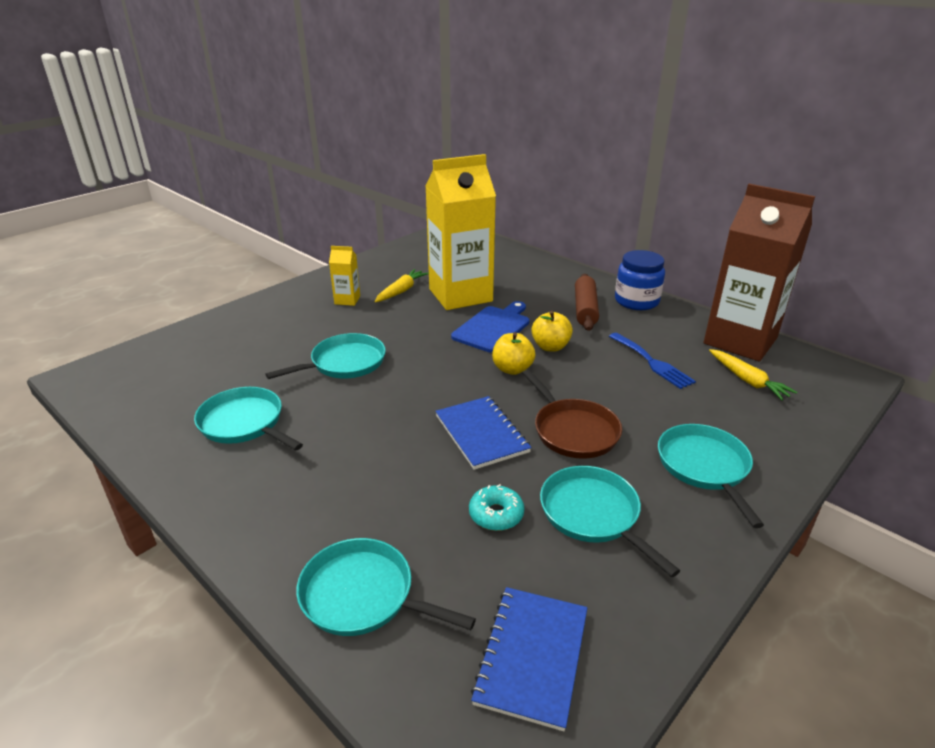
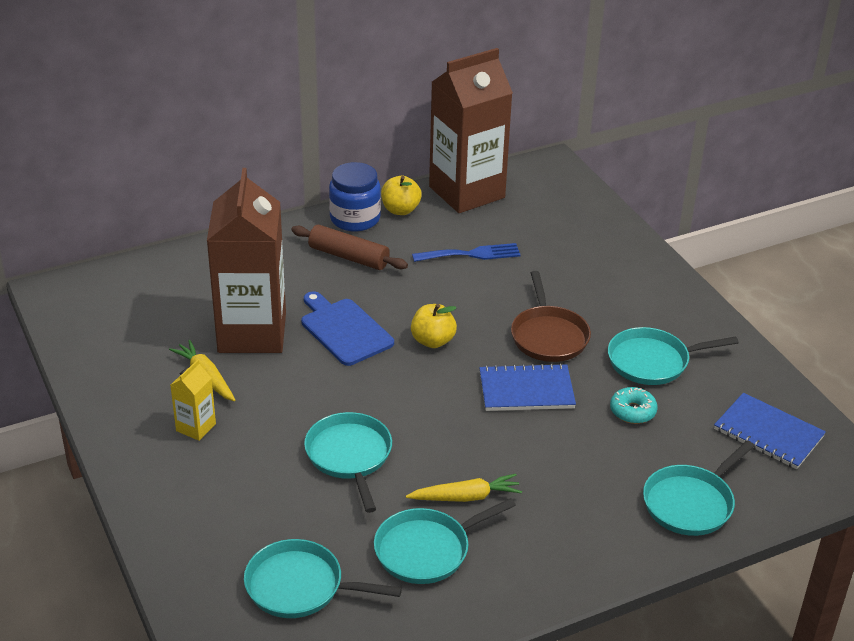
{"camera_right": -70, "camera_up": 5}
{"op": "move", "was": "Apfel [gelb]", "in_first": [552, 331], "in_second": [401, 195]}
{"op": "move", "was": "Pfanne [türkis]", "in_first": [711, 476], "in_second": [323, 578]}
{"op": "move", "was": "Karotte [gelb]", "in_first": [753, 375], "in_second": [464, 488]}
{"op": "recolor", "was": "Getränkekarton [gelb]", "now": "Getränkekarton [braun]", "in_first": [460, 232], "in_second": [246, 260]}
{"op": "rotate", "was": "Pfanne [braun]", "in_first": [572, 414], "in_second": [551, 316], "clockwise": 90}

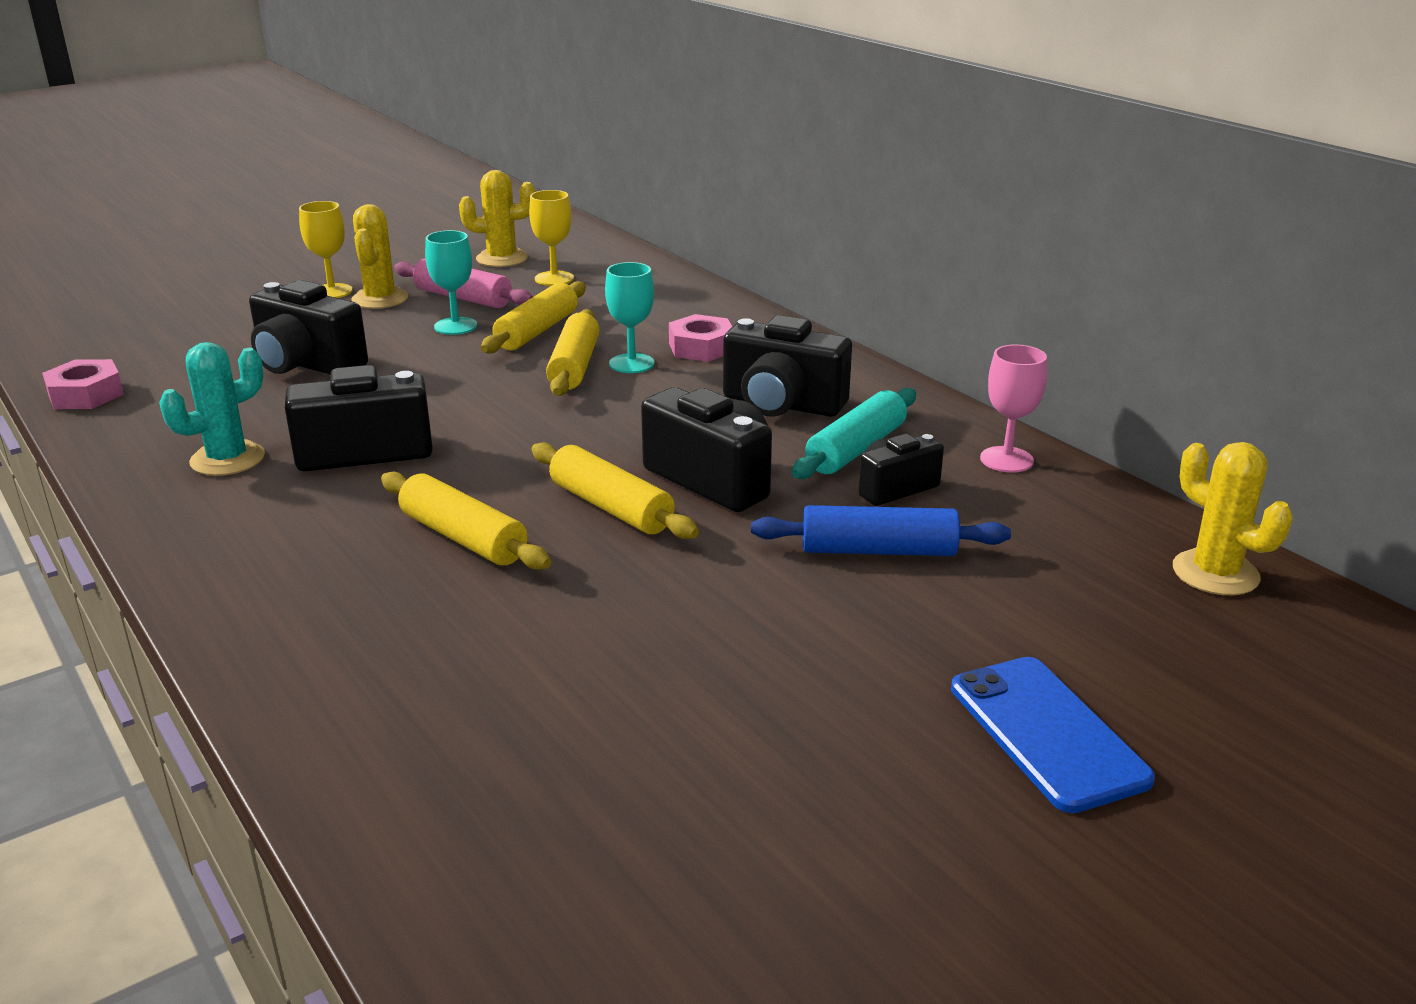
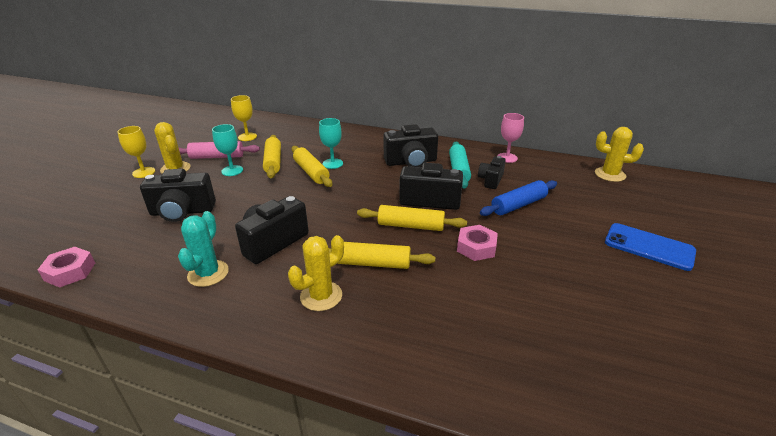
{"camera_right": -35, "camera_up": 5}
{"op": "move", "was": "Kaktus [gelb]", "in_first": [497, 218], "in_second": [316, 273]}
{"op": "move", "was": "Sechskantmutter [rosa]", "in_first": [700, 338], "in_second": [477, 243]}

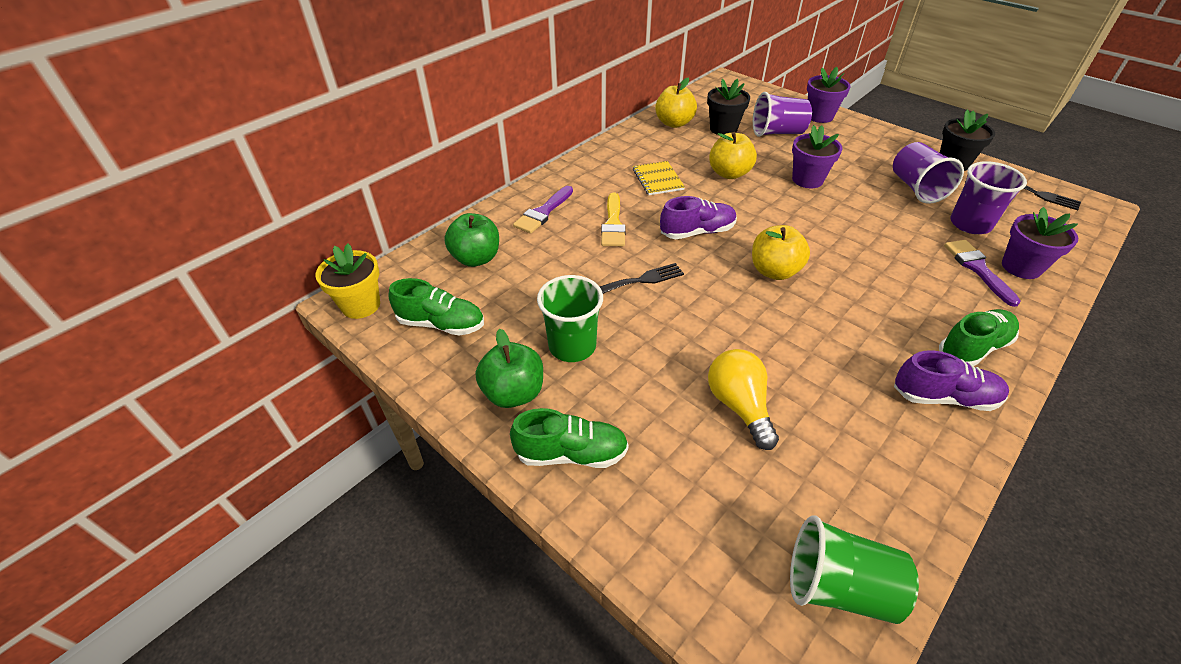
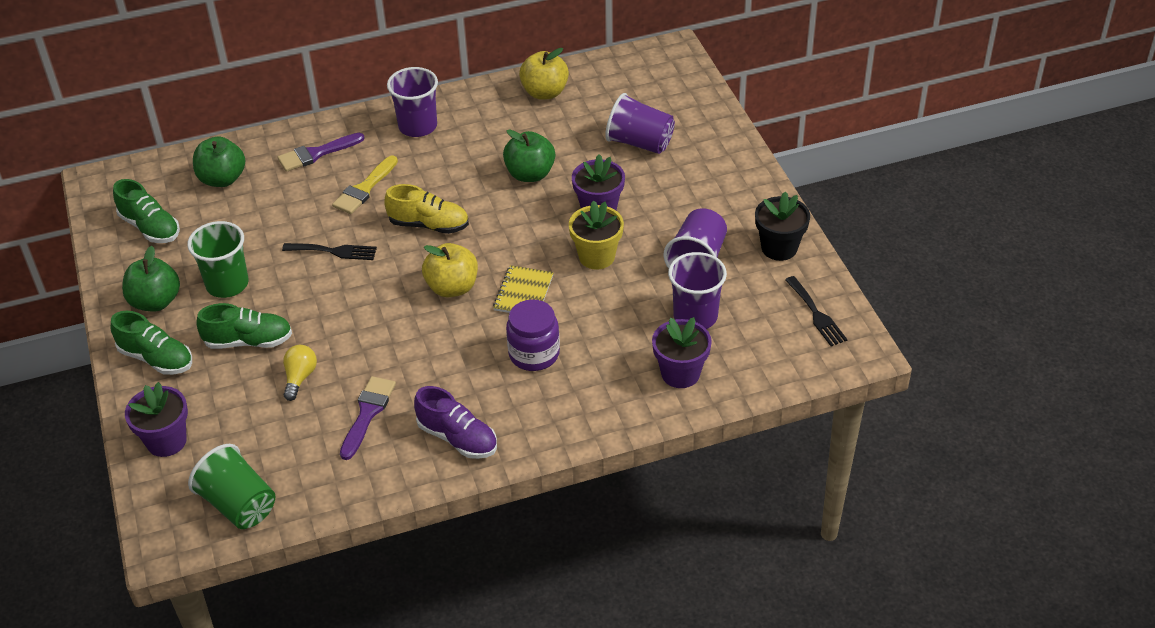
{"camera_right": 30, "camera_up": 0}
{"op": "delete", "was": "Blumentopf [schwarz]", "in_first": [728, 107]}
{"op": "insert", "now": "Becher [lila]", "in_second": [412, 102]}
{"op": "insert", "now": "Einmachglas [lila]", "in_second": [533, 335]}
{"op": "move", "was": "Blumentopf [gelb]", "in_first": [348, 281], "in_second": [596, 235]}
{"op": "move", "was": "Notizbuch [gelb]", "in_first": [659, 178], "in_second": [523, 289]}
{"op": "move", "was": "Blumentopf [lila]", "in_first": [829, 95], "in_second": [156, 419]}
{"op": "move", "was": "Schuh [grün]", "in_first": [979, 337], "in_second": [244, 326]}
{"op": "move", "was": "Pinsel [lila]", "in_first": [982, 273], "in_second": [368, 418]}
{"op": "recolor", "was": "Schuh [lila]", "now": "Schuh [gelb]", "in_first": [698, 217], "in_second": [426, 209]}
{"op": "recolor", "was": "Apfel [gelb]", "now": "Apfel [grün]", "in_first": [733, 155], "in_second": [529, 155]}
{"op": "resize", "was": "Glühbirne [gelb]", "in_first": [743, 399], "in_second": [300, 373], "ratio": 0.67}

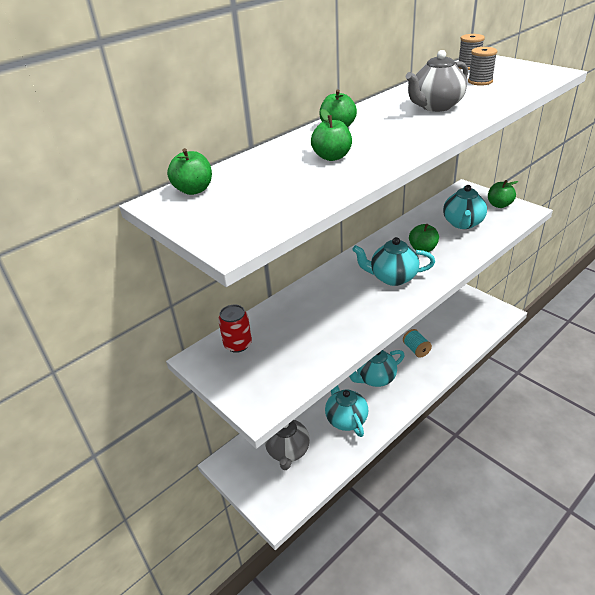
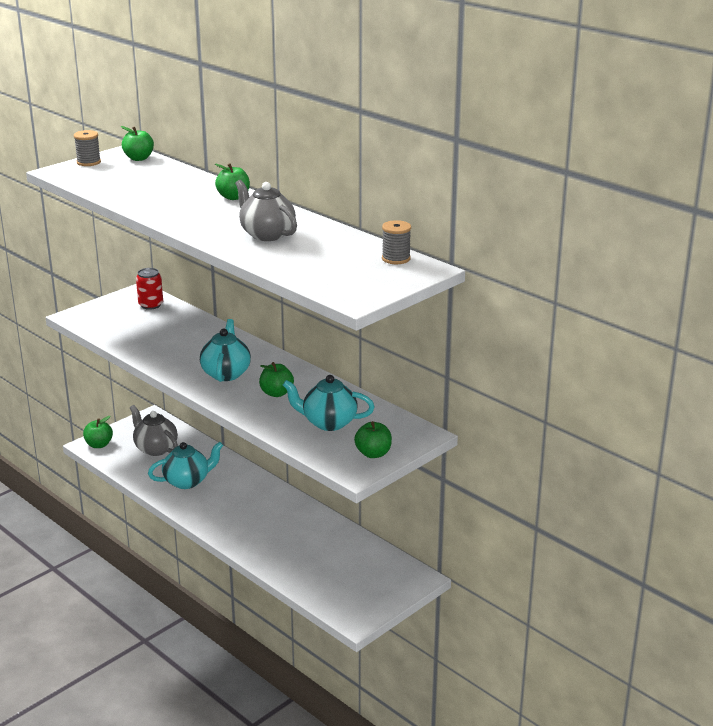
{"camera_right": 85, "camera_up": -10}
{"op": "delete", "was": "Teekanne [türkis]", "in_first": [377, 368]}
{"op": "delete", "was": "Garnrolle [türkis]", "in_first": [417, 343]}
{"op": "move", "was": "Apfel [grün]", "in_first": [331, 135], "in_second": [98, 432]}
{"op": "move", "was": "Garnrolle [grau]", "in_first": [482, 66], "in_second": [87, 148]}
{"op": "rotate", "was": "Teekanne [grau]", "in_first": [287, 445], "in_second": [154, 430], "clockwise": 45}

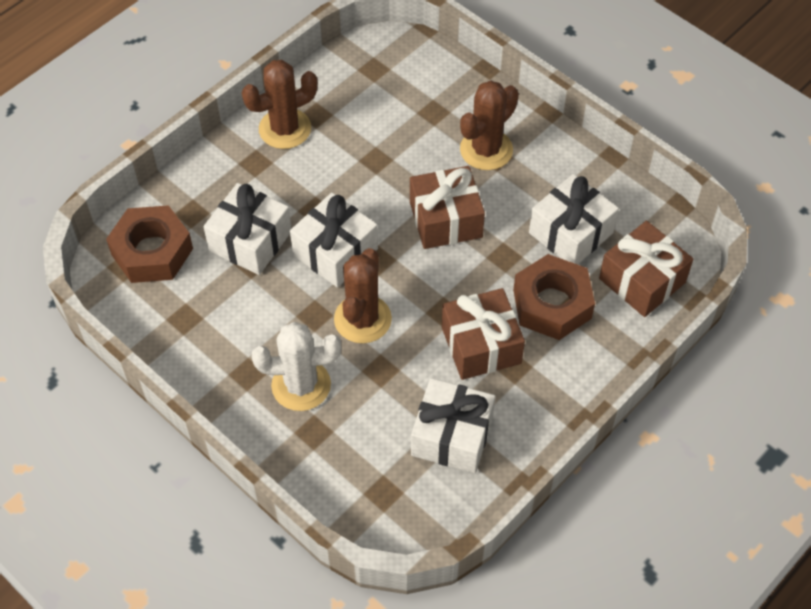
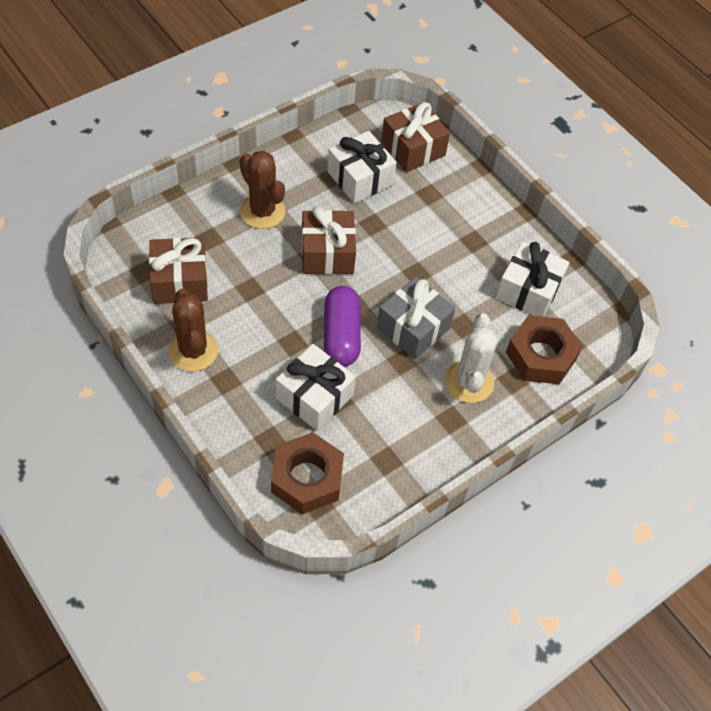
{"camera_right": -85, "camera_up": 0}
{"op": "move", "was": "Geschenk [braun]", "in_first": [483, 334], "in_second": [178, 270]}
{"op": "move", "was": "Sechskantmutter [braun]", "in_first": [554, 297], "in_second": [544, 349]}
{"op": "replace", "was": "Geschenk [weiß]", "now": "Kapsel [lila]", "in_first": [334, 240], "in_second": [342, 326]}
{"op": "replace", "was": "Kaktus [braun]", "now": "Geschenk [grau]", "in_first": [363, 295], "in_second": [416, 318]}

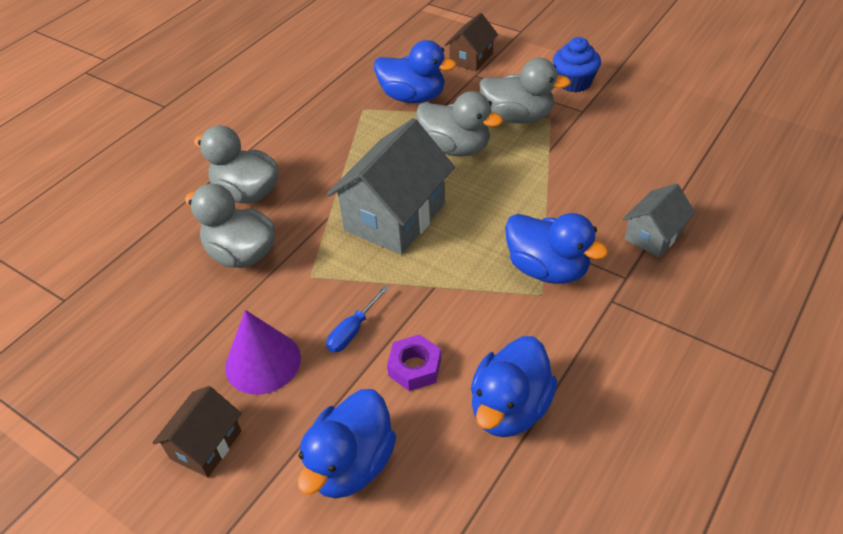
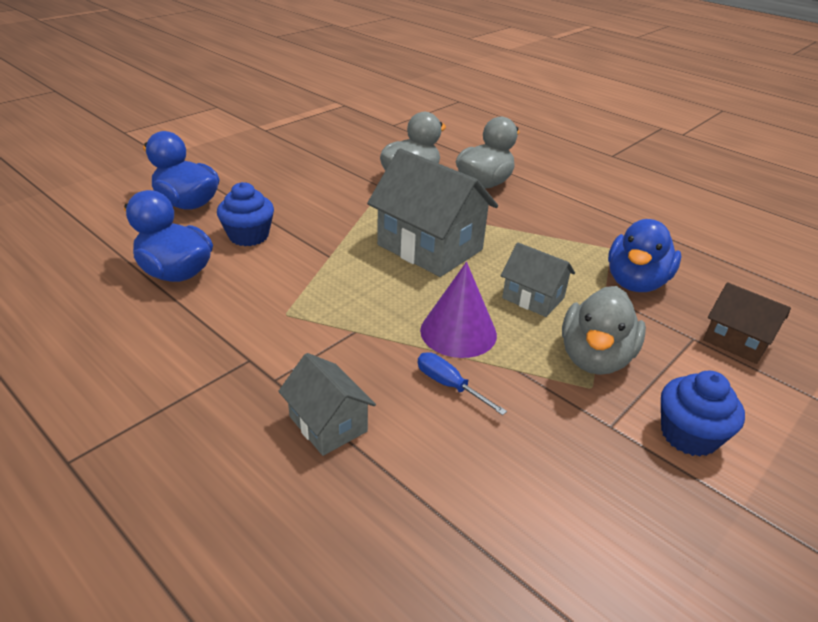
{"camera_right": 95, "camera_up": -10}
{"op": "delete", "was": "Haus [braun]", "in_first": [197, 431]}
{"op": "delete", "was": "Ente [blau]", "in_first": [556, 248]}
{"op": "move", "was": "Kegel [lila]", "in_first": [263, 352], "in_second": [458, 310]}
{"op": "move", "was": "Schraubenzieher [blau]", "in_first": [357, 319], "in_second": [462, 383]}
{"op": "replace", "was": "Sechskantmutter [lila]", "now": "Muffin [blau]", "in_first": [414, 362], "in_second": [245, 214]}
{"op": "replace", "was": "Ente [grau]", "now": "Haus [grau]", "in_first": [459, 123], "in_second": [537, 280]}

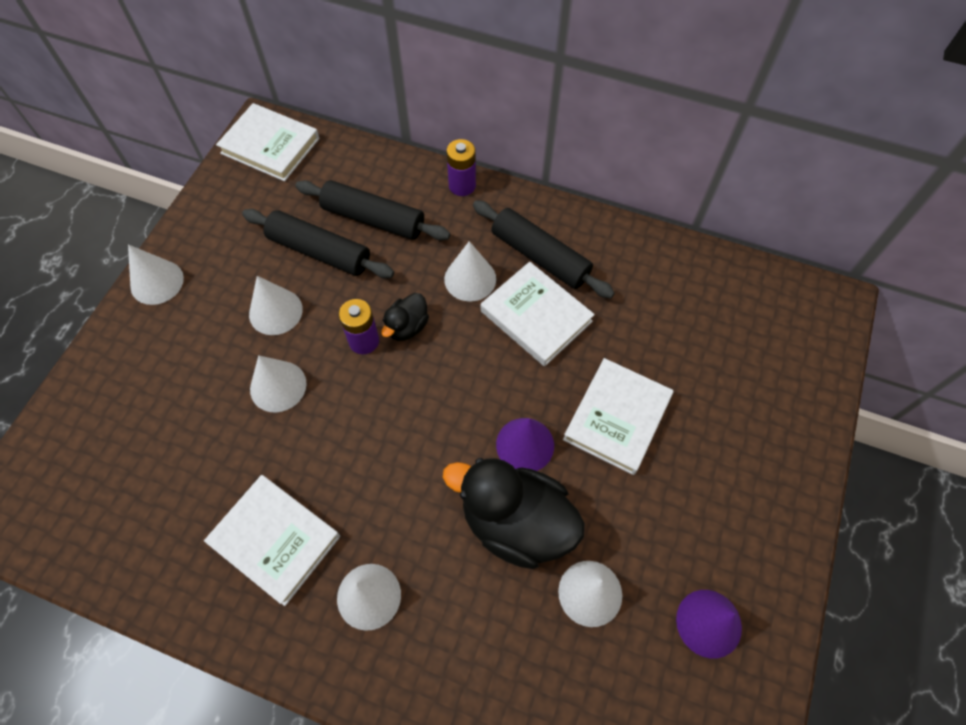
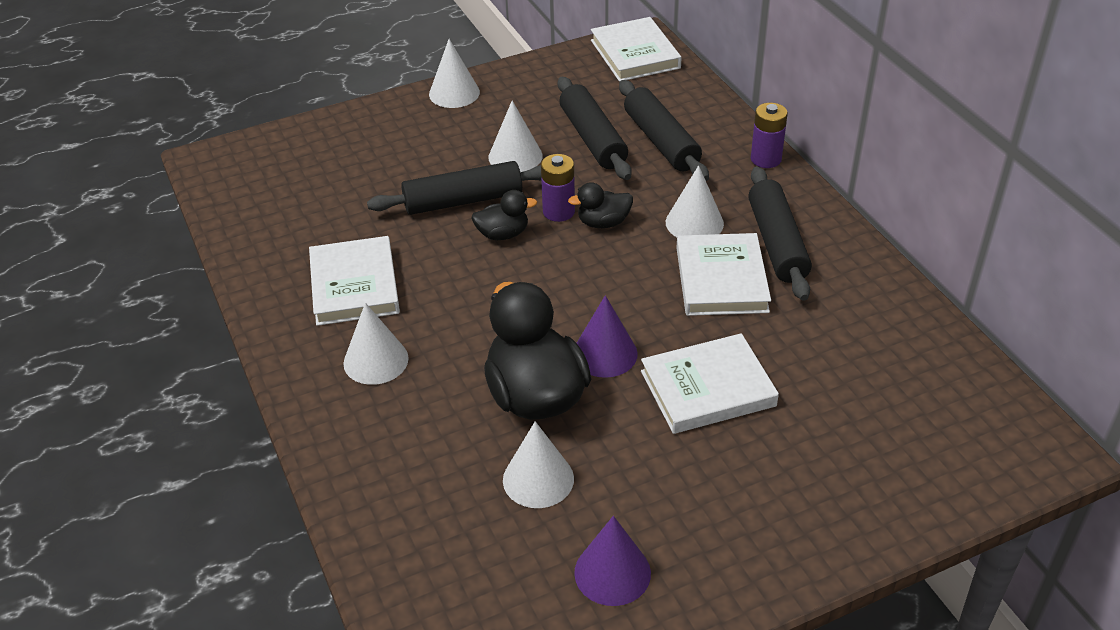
{"camera_right": 45, "camera_up": -20}
{"op": "insert", "now": "Ente [schwarz]", "in_second": [504, 215]}
{"op": "replace", "was": "Kegel [weiß]", "now": "Nudelholz [schwarz]", "in_first": [278, 383], "in_second": [454, 188]}

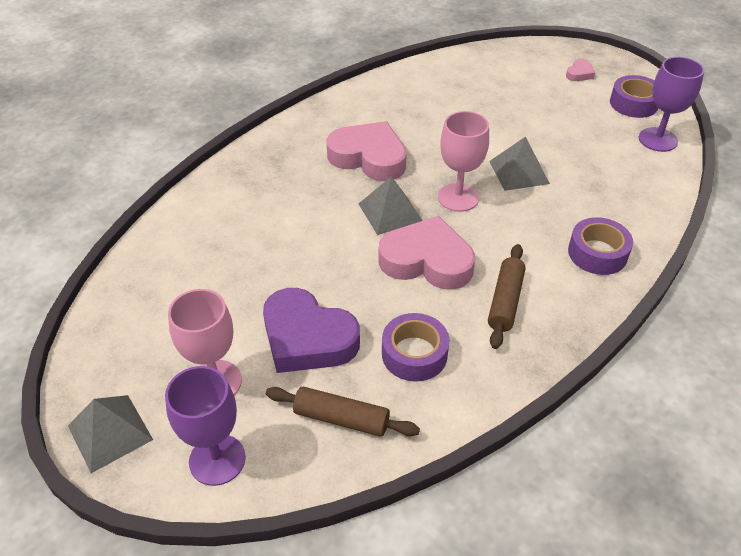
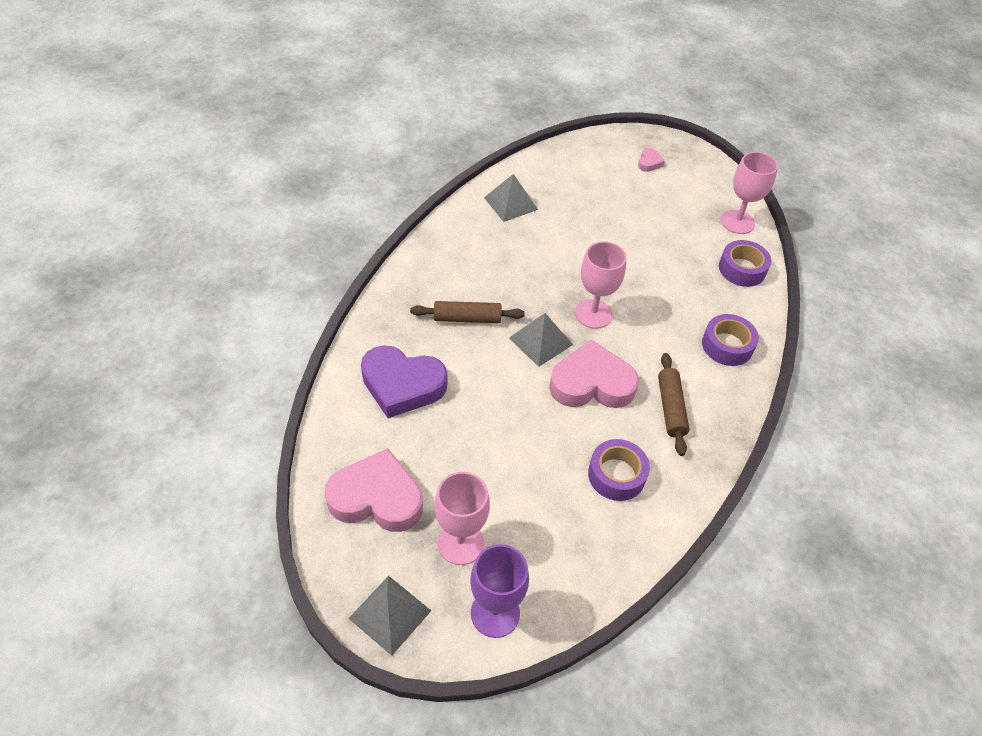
{"camera_right": -20, "camera_up": 5}
{"op": "move", "was": "Herz [lila]", "in_first": [311, 330], "in_second": [404, 381]}
{"op": "move", "was": "Nudelholz [braun]", "in_first": [343, 411], "in_second": [467, 312]}
{"op": "move", "was": "Herz [rosa]", "in_first": [366, 151], "in_second": [373, 490]}
{"op": "move", "was": "Pyramide [grau]", "in_first": [519, 164], "in_second": [511, 198]}
{"op": "move", "was": "Klebeband [lila]", "in_first": [634, 96], "in_second": [745, 263]}
{"op": "recolor", "was": "Kelch [lila]", "now": "Kelch [rosa]", "in_first": [671, 104], "in_second": [749, 193]}

